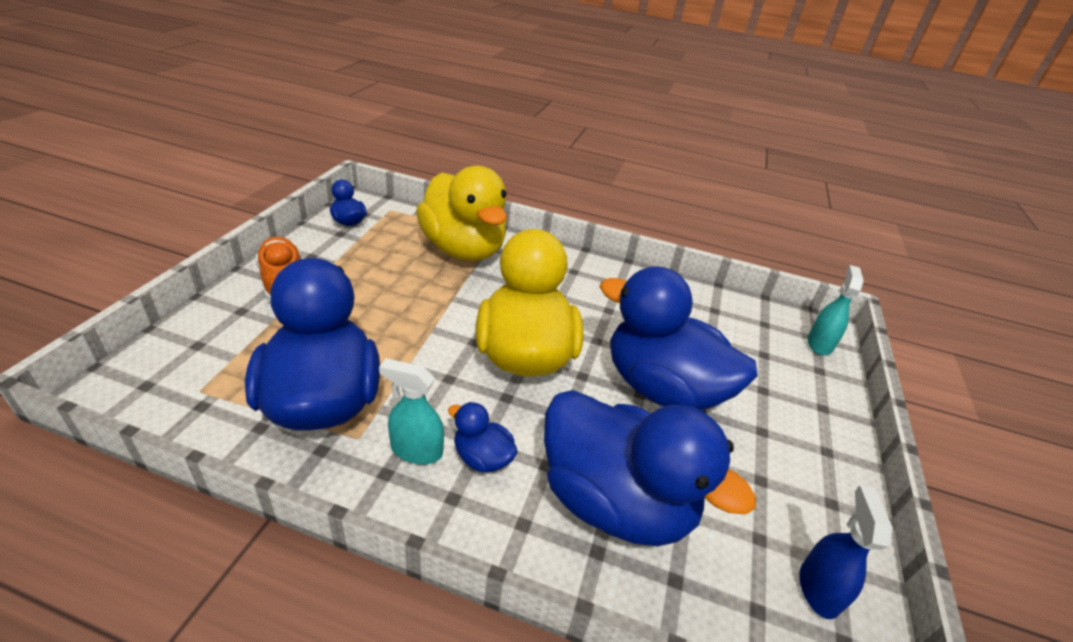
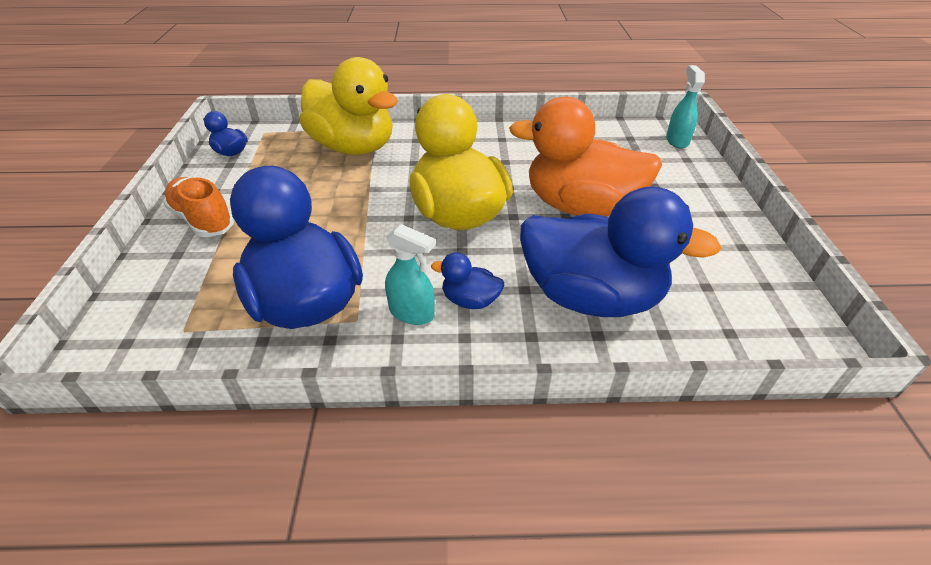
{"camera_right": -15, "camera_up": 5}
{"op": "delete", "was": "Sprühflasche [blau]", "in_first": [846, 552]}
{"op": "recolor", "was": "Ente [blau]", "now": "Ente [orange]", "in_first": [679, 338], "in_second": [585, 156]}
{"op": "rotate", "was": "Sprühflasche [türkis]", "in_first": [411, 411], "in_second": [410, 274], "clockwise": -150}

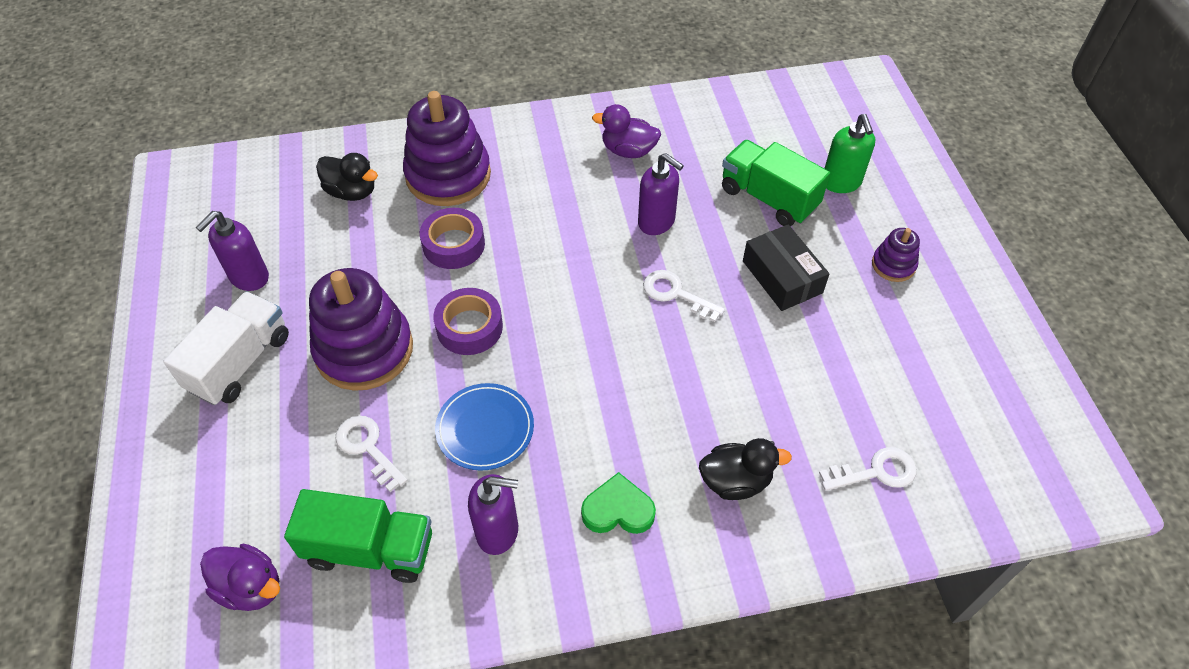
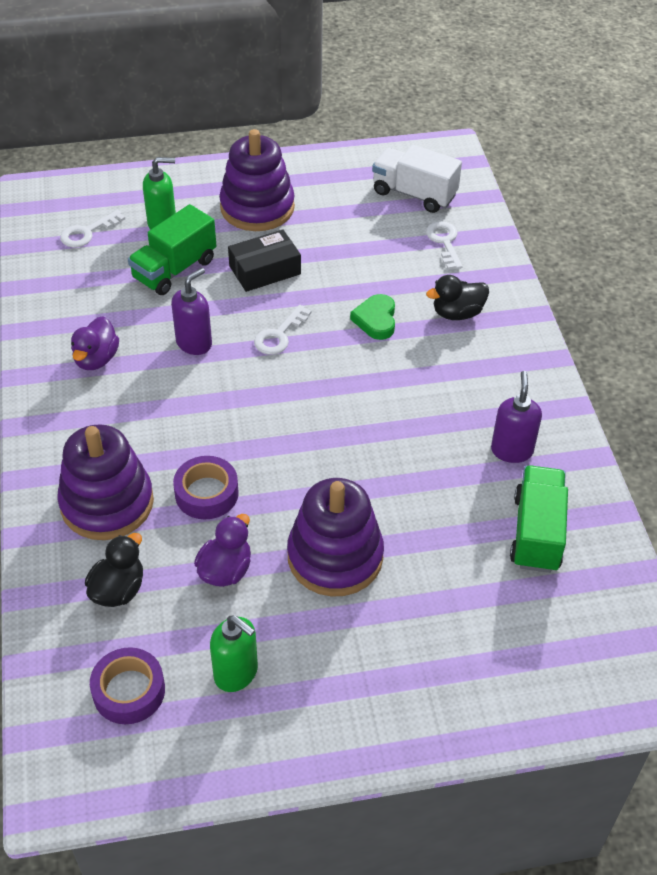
{"camera_right": -90, "camera_up": -5}
{"op": "delete", "was": "Teller [blau]", "in_first": [484, 427]}
{"op": "move", "was": "Lastwagen [weiß]", "in_first": [226, 348], "in_second": [417, 179]}
{"op": "move", "was": "Ente [lila]", "in_first": [240, 577], "in_second": [222, 550]}
{"op": "move", "was": "Schlüssel [weiß]", "in_first": [371, 454], "in_second": [92, 229]}
{"op": "move", "was": "Klebeband [lila]", "in_first": [468, 321], "in_second": [127, 685]}
{"op": "move", "was": "Herz [grün]", "in_first": [618, 503], "in_second": [372, 317]}
{"op": "recolor", "was": "Seifenspender [lila]", "now": "Seifenspender [grün]", "in_first": [232, 251], "in_second": [234, 653]}
{"op": "rotate", "was": "Ente [schwarz]", "in_first": [745, 469], "in_second": [457, 297], "clockwise": -105}
{"op": "resize", "was": "Stapelspielzeug [lila]", "in_first": [896, 255], "in_second": [257, 180], "ratio": 2.1}

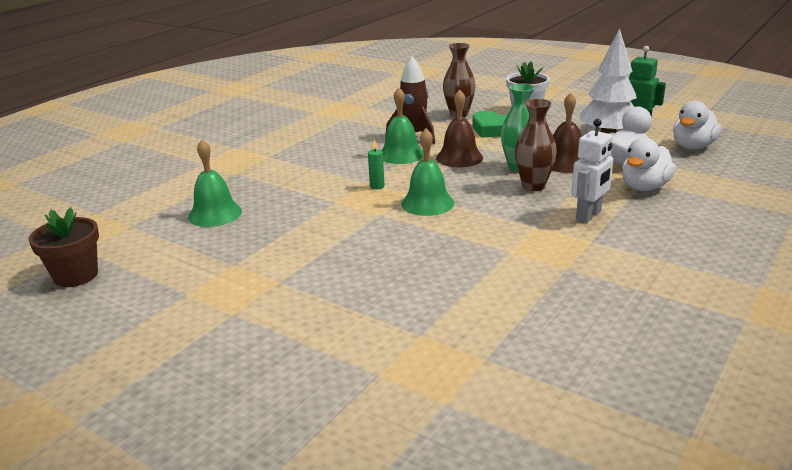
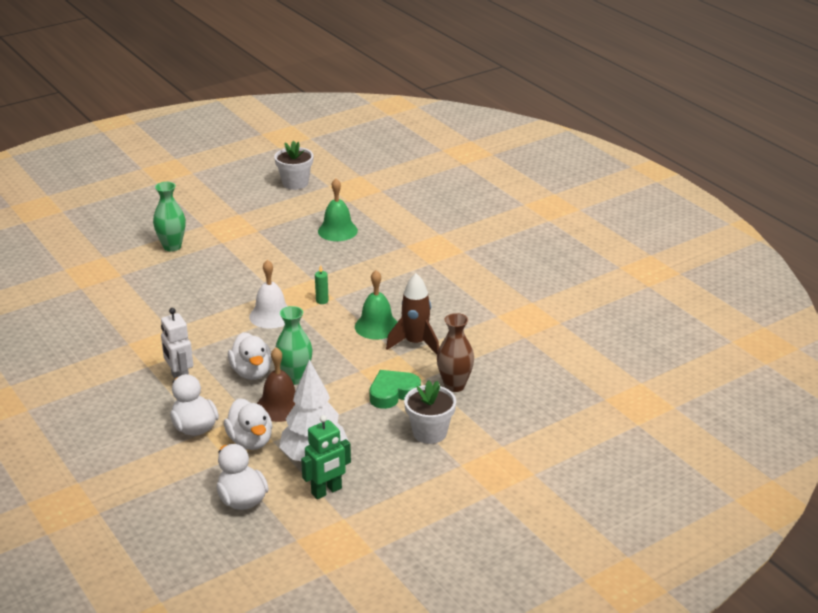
{"camera_right": 110, "camera_up": 5}
{"op": "delete", "was": "Glocke [braun]", "in_first": [459, 128]}
{"op": "insert", "now": "Vase [grün]", "in_second": [169, 216]}
{"op": "replace", "was": "Vase [braun]", "now": "Ente [weiß]", "in_first": [536, 145], "in_second": [250, 356]}
{"op": "recolor", "was": "Blumentopf [braun]", "now": "Blumentopf [weiß]", "in_first": [63, 247], "in_second": [294, 165]}
{"op": "recolor", "was": "Glocke [grün]", "now": "Glocke [weiß]", "in_first": [427, 172], "in_second": [268, 294]}

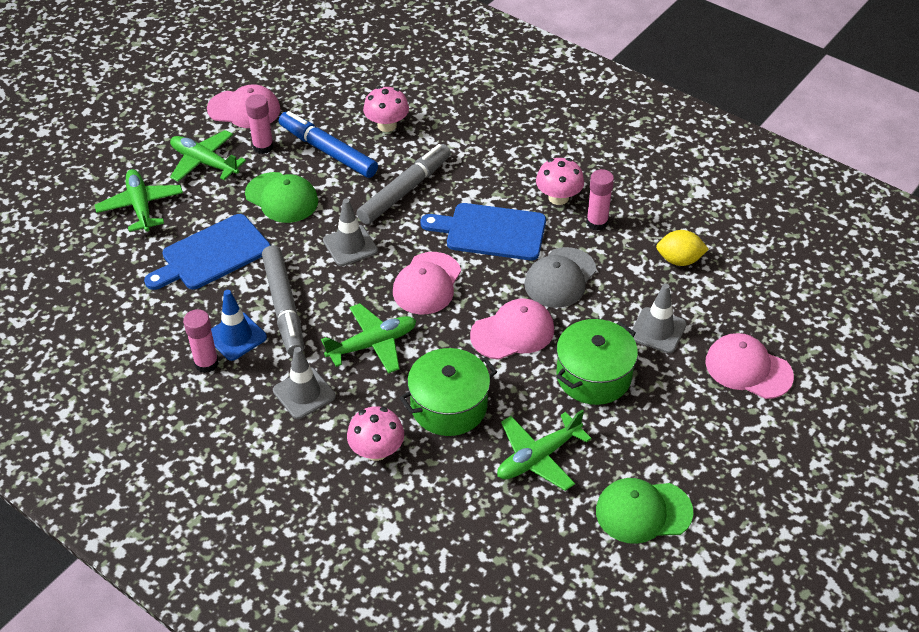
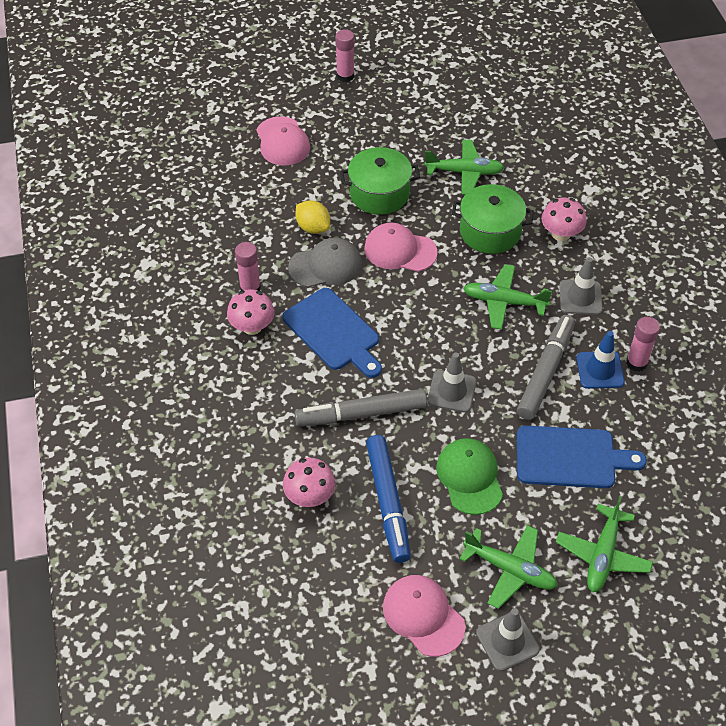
{"camera_right": -140, "camera_up": 5}
{"op": "delete", "was": "Kappe [rosa]", "in_first": [427, 283]}
{"op": "delete", "was": "Kappe [grün]", "in_first": [645, 511]}
{"op": "move", "was": "Klebestift [rosa]", "in_first": [259, 124], "in_second": [344, 55]}
{"op": "move", "was": "Leitkegel [grau]", "in_first": [659, 318], "in_second": [508, 639]}
{"op": "move", "was": "Zitrone [gelb]", "in_first": [682, 248], "in_second": [313, 217]}
{"op": "rotate", "was": "Flugzeug [grün]", "in_first": [208, 156], "in_second": [509, 567], "clockwise": -45}

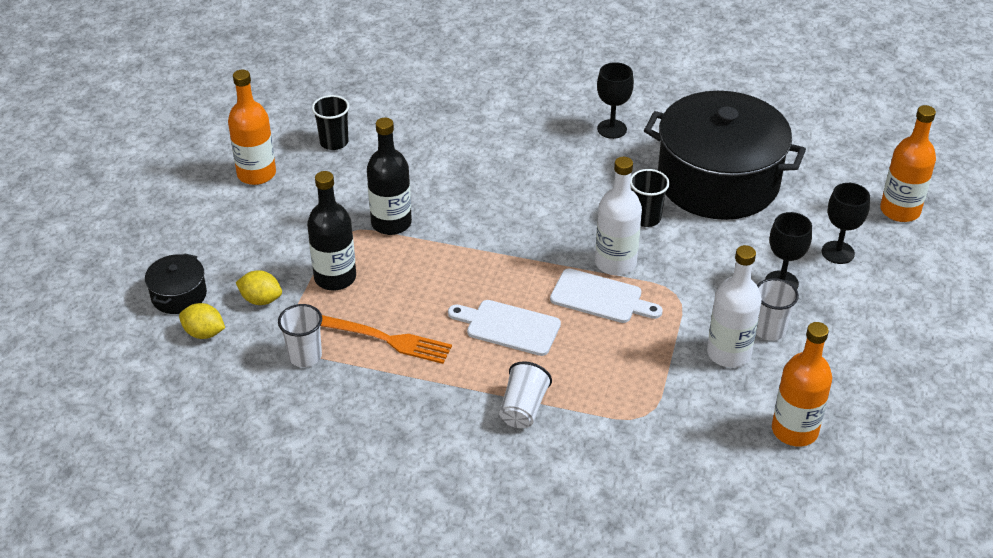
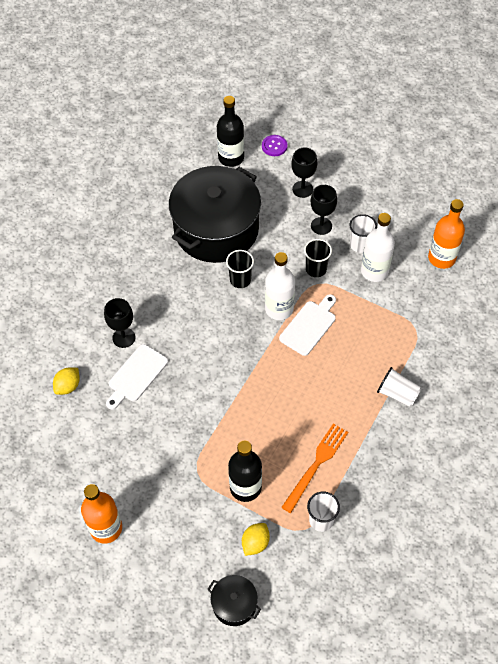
{"camera_right": -75, "camera_up": 15}
{"op": "move", "was": "Zitrone [gelb]", "in_first": [202, 321], "in_second": [66, 381]}
{"op": "move", "was": "Becher [schwarz]", "in_first": [330, 122], "in_second": [318, 258]}
{"op": "move", "was": "Flasche [schwarz]", "in_first": [389, 176], "in_second": [230, 131]}
{"op": "move", "was": "Schneidebrett [weiß]", "in_first": [504, 328], "in_second": [137, 377]}
{"op": "move", "was": "Kelch [schwarz]", "in_first": [615, 100], "in_second": [119, 323]}
{"op": "replace", "was": "Flasche [orange]", "now": "Knopf [lila]", "in_first": [908, 163], "in_second": [275, 145]}

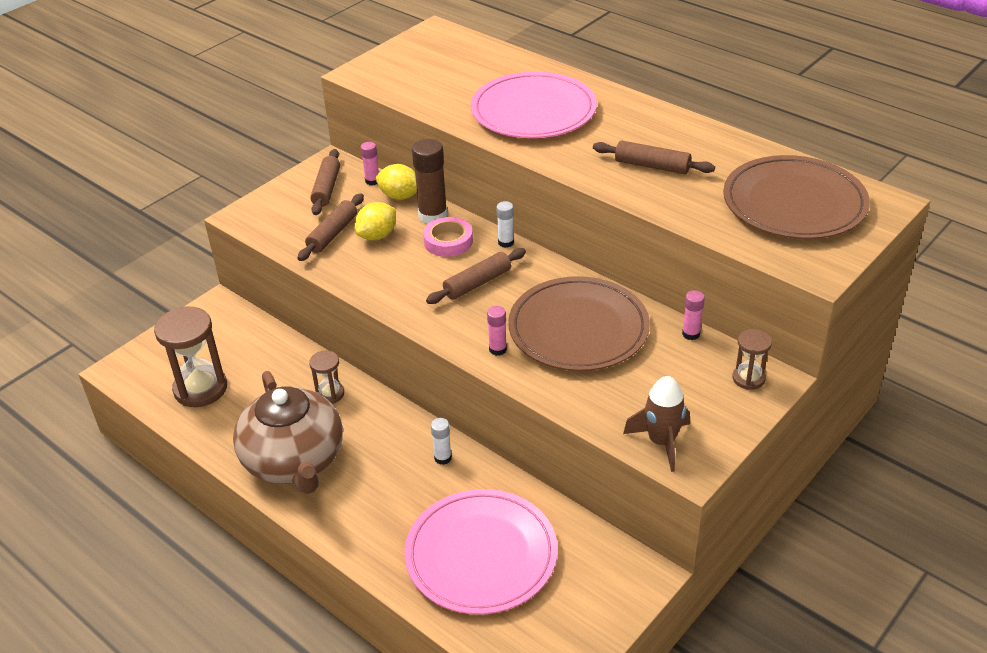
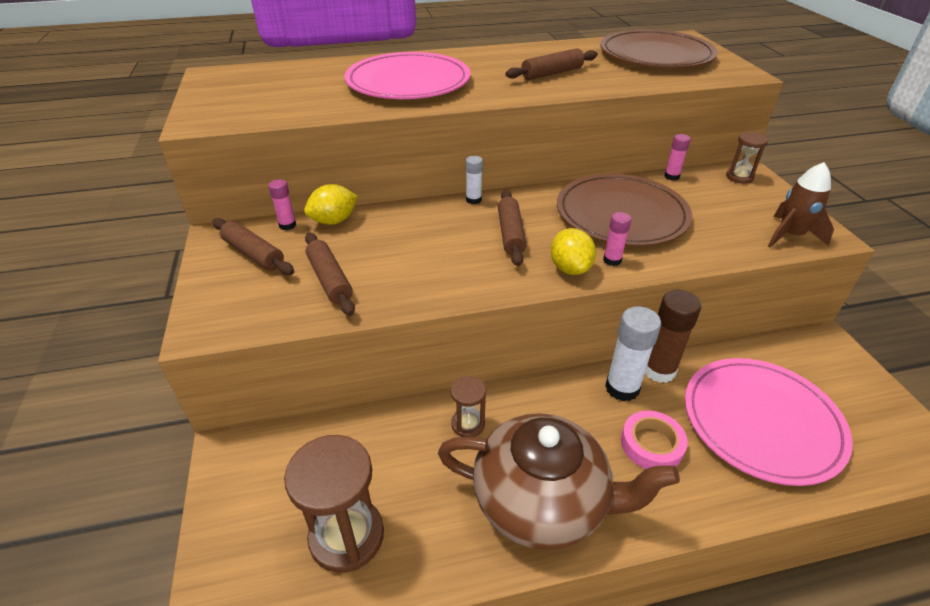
{"camera_right": -55, "camera_up": 0}
{"op": "move", "was": "Zitrone [gelb]", "in_first": [375, 221], "in_second": [573, 251]}
{"op": "move", "was": "Klebestift [braun]", "in_first": [430, 181], "in_second": [673, 336]}
{"op": "move", "was": "Klebeband [rosa]", "in_first": [448, 237], "in_second": [654, 439]}
{"op": "resize", "was": "Klebestift [weiß]", "in_first": [441, 441], "in_second": [633, 353], "ratio": 1.87}

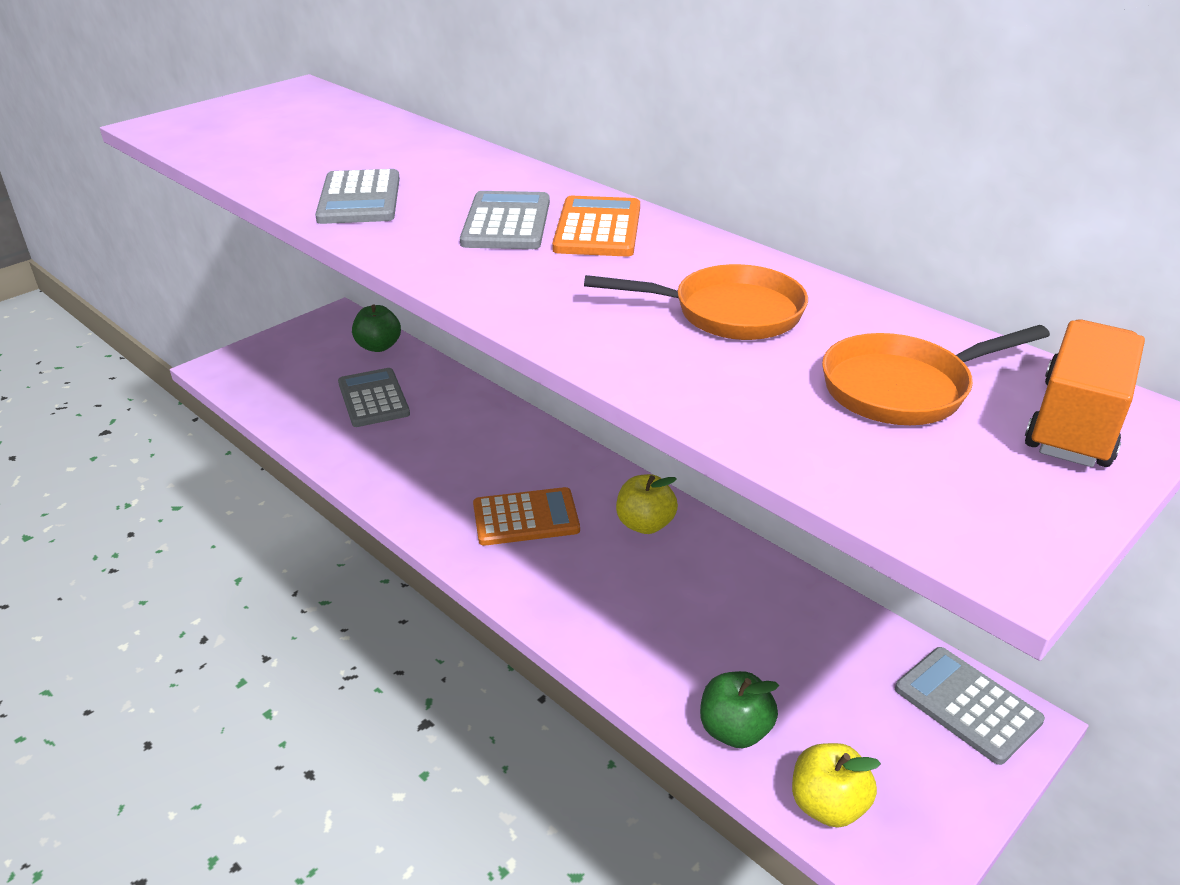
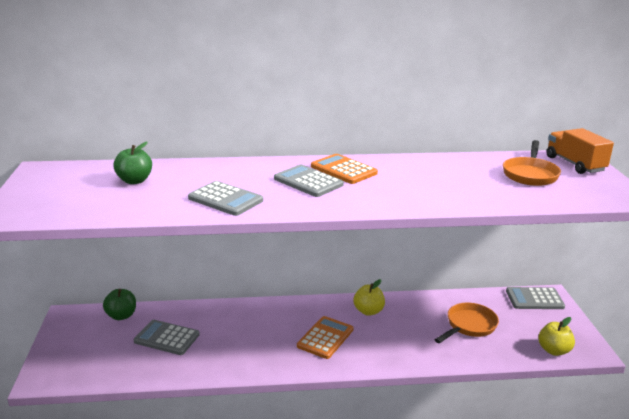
{"camera_right": -50, "camera_up": -10}
{"op": "move", "was": "Pfanne [orange]", "in_first": [696, 302], "in_second": [467, 323]}
{"op": "move", "was": "Apfel [grün]", "in_first": [739, 709], "in_second": [132, 163]}

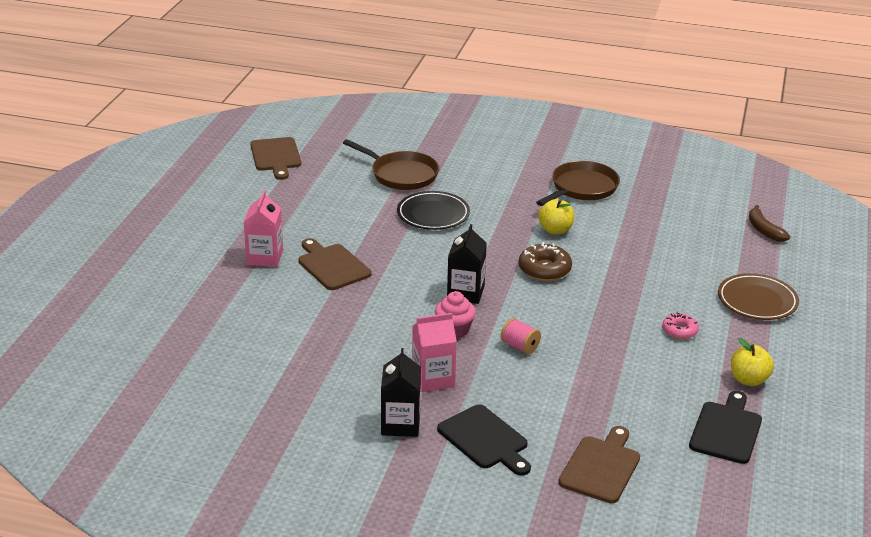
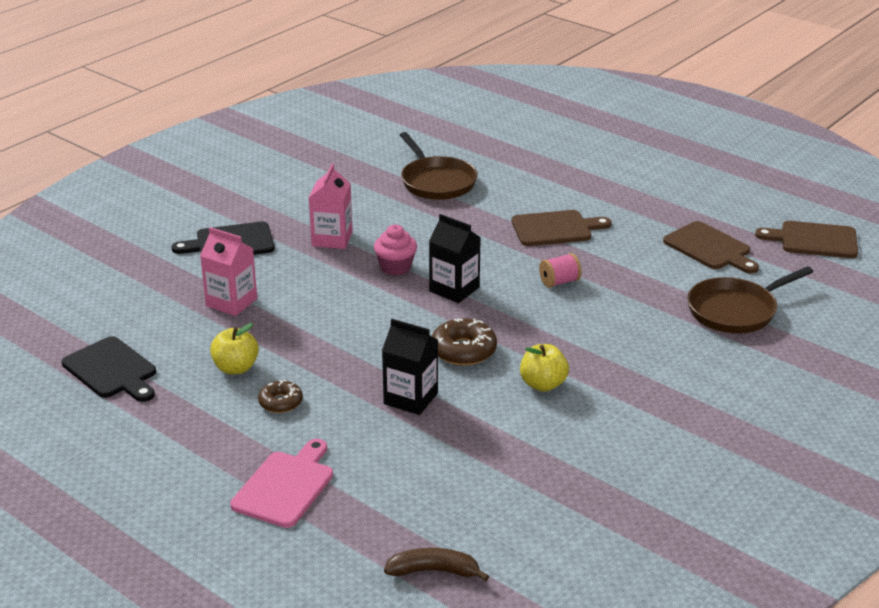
{"camera_right": 115, "camera_up": 0}
{"op": "delete", "was": "Teller [schwarz]", "in_first": [433, 210]}
{"op": "move", "was": "Getränkekarton [rosa]", "in_first": [263, 228], "in_second": [228, 271]}
{"op": "move", "was": "Getränkekarton [schwarz]", "in_first": [401, 392], "in_second": [410, 367]}
{"op": "move", "was": "Garnrolle [rosa]", "in_first": [521, 336], "in_second": [560, 270]}
{"op": "move", "was": "Pfanne [braun]", "in_first": [578, 183], "in_second": [439, 166]}
{"op": "move", "was": "Schneidebrett [braun]", "in_first": [599, 464], "in_second": [711, 247]}
{"op": "move", "was": "Apfel [gelb]", "in_first": [752, 362], "in_second": [234, 348]}
{"op": "replace", "was": "Teller [braun]", "now": "Schneidebrett [rosa]", "in_first": [758, 296], "in_second": [281, 483]}
{"op": "recolor", "was": "Donut [rosa]", "now": "Donut [braun]", "in_first": [680, 325], "in_second": [280, 396]}

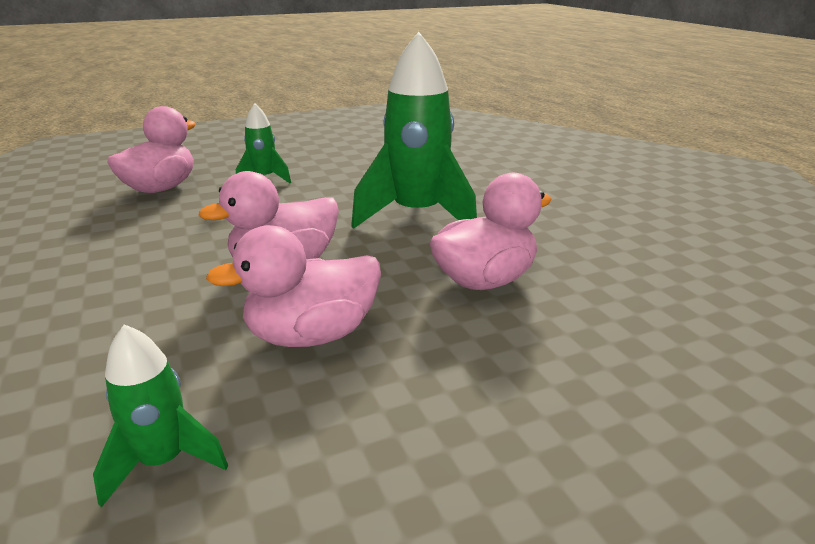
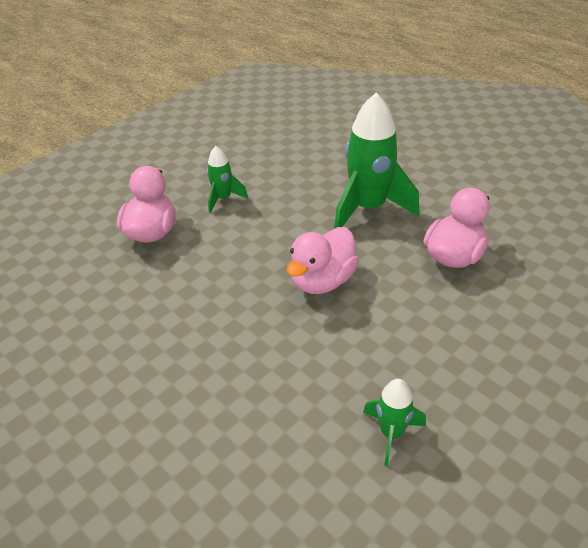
{"camera_right": -20, "camera_up": 15}
{"op": "delete", "was": "Ente [rosa]", "in_first": [293, 286]}

